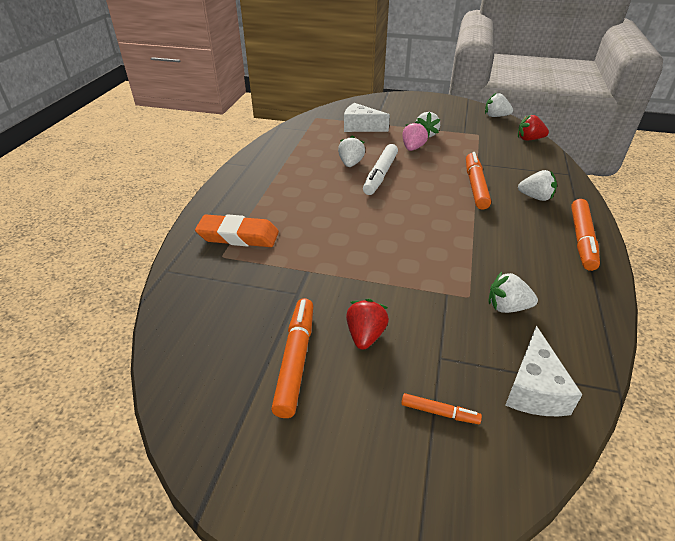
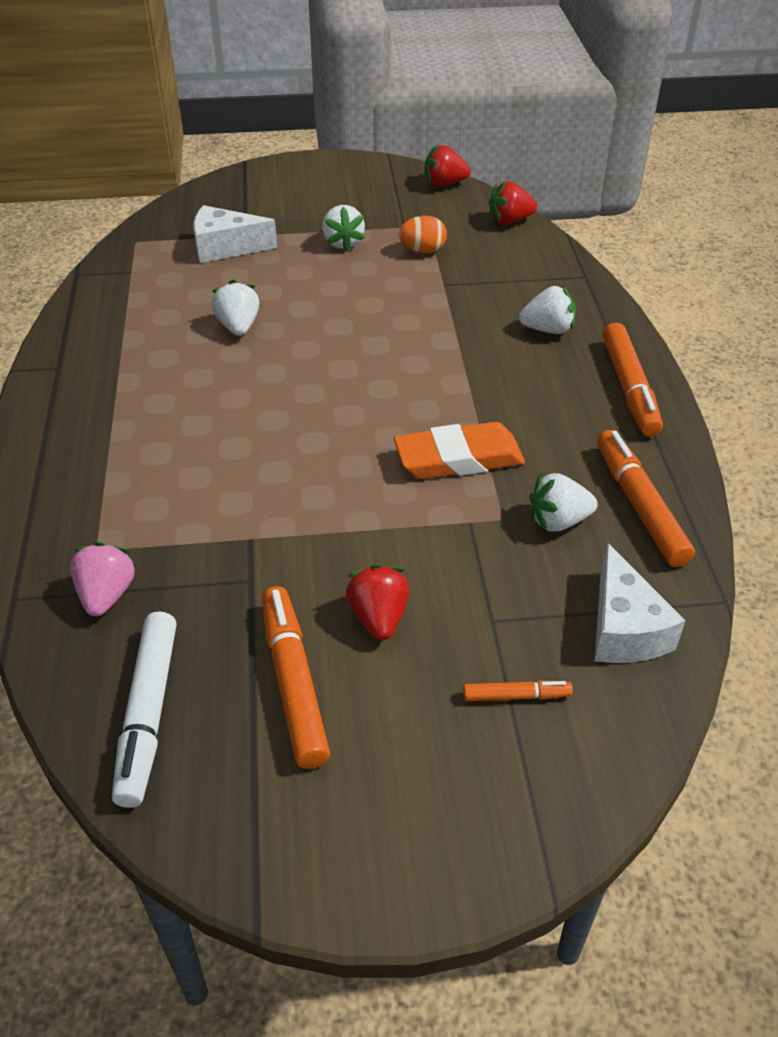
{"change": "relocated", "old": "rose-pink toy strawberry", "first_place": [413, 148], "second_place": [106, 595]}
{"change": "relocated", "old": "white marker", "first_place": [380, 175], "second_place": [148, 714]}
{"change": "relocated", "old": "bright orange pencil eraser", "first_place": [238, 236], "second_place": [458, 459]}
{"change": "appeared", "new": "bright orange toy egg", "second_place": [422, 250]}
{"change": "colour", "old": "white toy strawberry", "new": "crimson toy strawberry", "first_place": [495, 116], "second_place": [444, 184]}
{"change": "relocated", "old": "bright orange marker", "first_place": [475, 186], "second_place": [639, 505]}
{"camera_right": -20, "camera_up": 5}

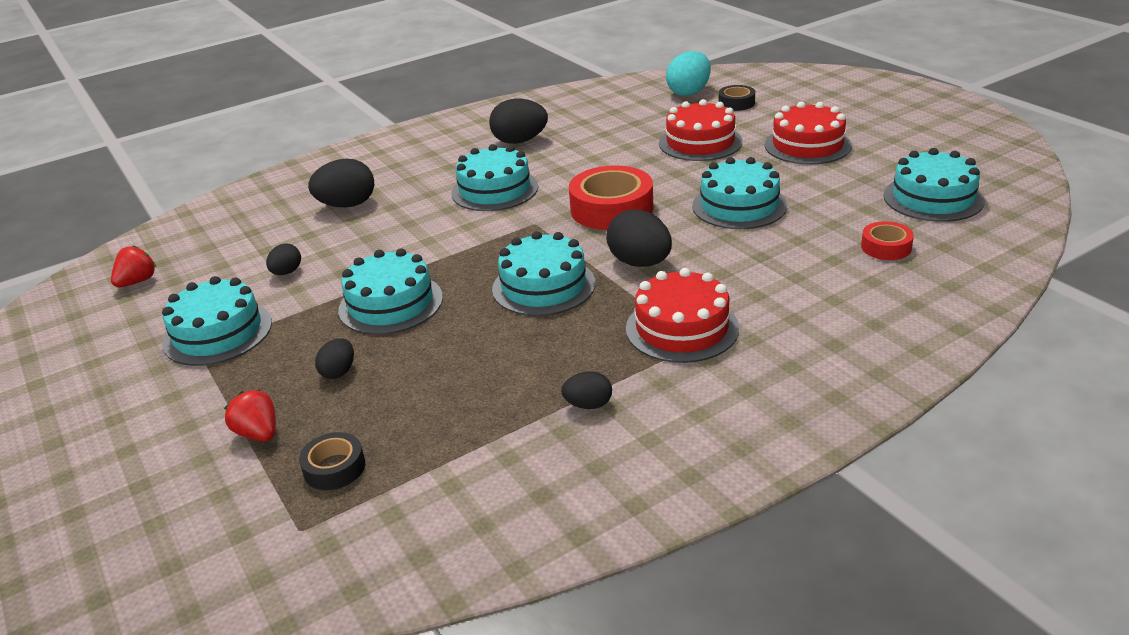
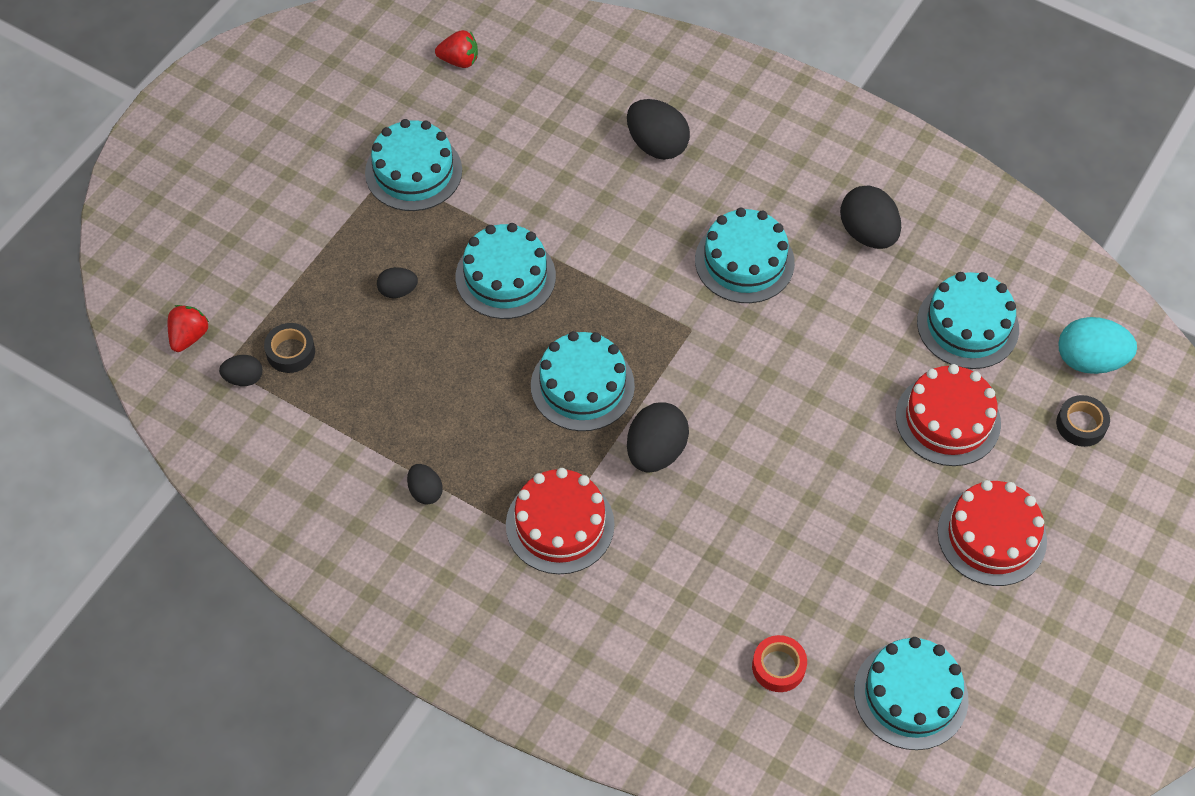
{"change": "relocated", "old": "crimson toy strawberry", "first_place": [258, 433], "second_place": [189, 336]}
{"change": "relocated", "old": "ebony toy egg", "first_place": [287, 272], "second_place": [244, 378]}
{"change": "relocated", "old": "turquoise cake", "first_place": [739, 205], "second_place": [967, 325]}
{"change": "missing", "old": "crimson tape", "first_place": [612, 209]}
{"camera_right": 60, "camera_up": 25}

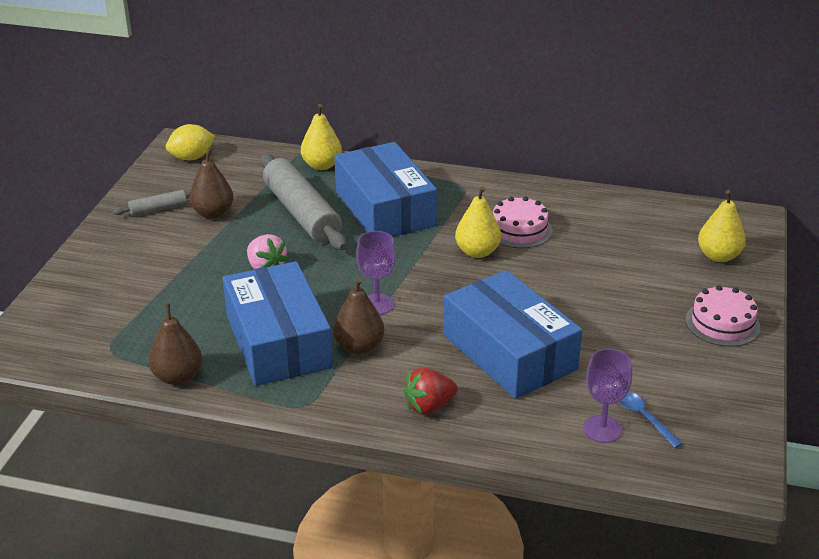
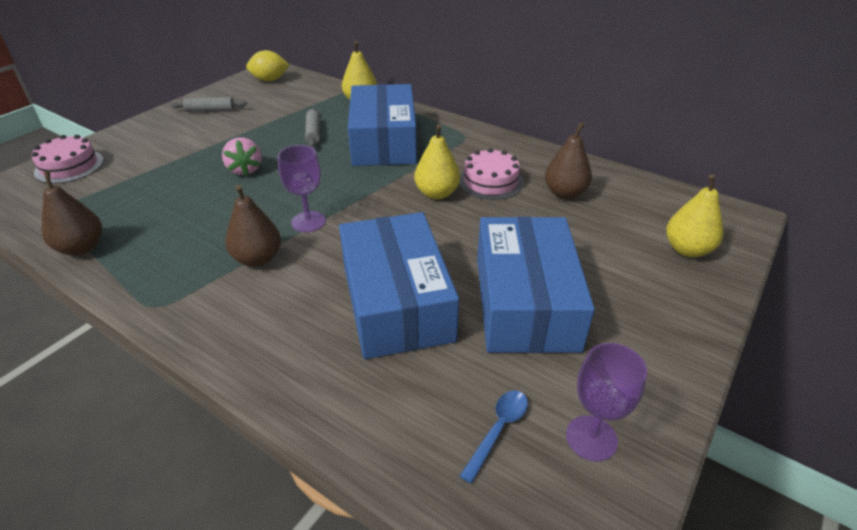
{"change": "relocated", "old": "rose-pink cake", "first_place": [722, 323], "second_place": [69, 166]}
{"change": "size", "old": "gray pastry roller", "first_place": [302, 213], "second_place": [313, 133], "factor": 0.46}
{"change": "spun", "old": "royal blue teaspoon", "first_place": [644, 417], "second_place": [498, 430], "degrees": 45}
{"change": "relocated", "old": "royal blue parcel", "first_place": [278, 341], "second_place": [525, 302]}
{"change": "relocated", "old": "russet pear", "first_place": [213, 213], "second_place": [564, 193]}
{"change": "relocated", "old": "purple wine glass", "first_place": [602, 429], "second_place": [591, 438]}
{"change": "missing", "old": "crimson toy strawberry", "first_place": [429, 406]}
{"camera_right": 20, "camera_up": 5}

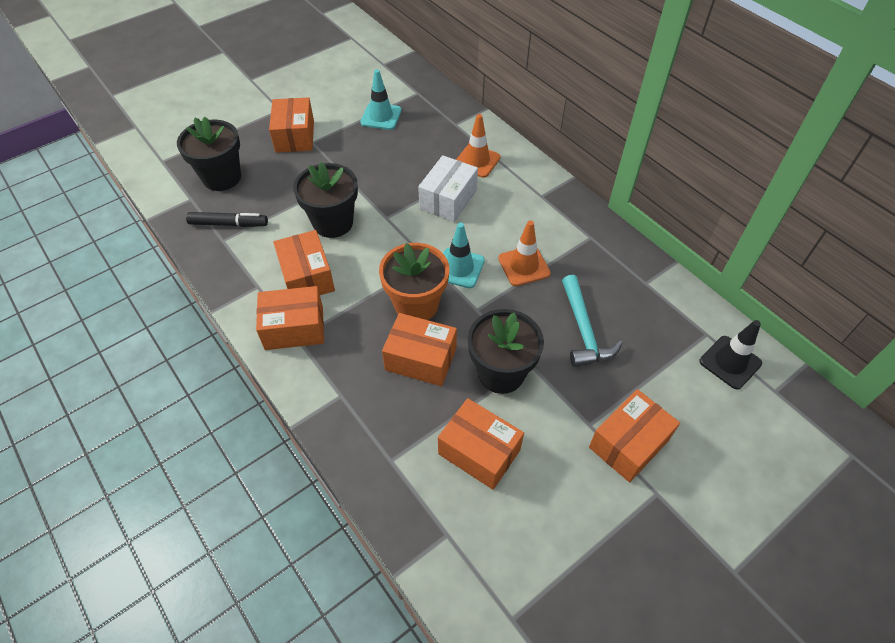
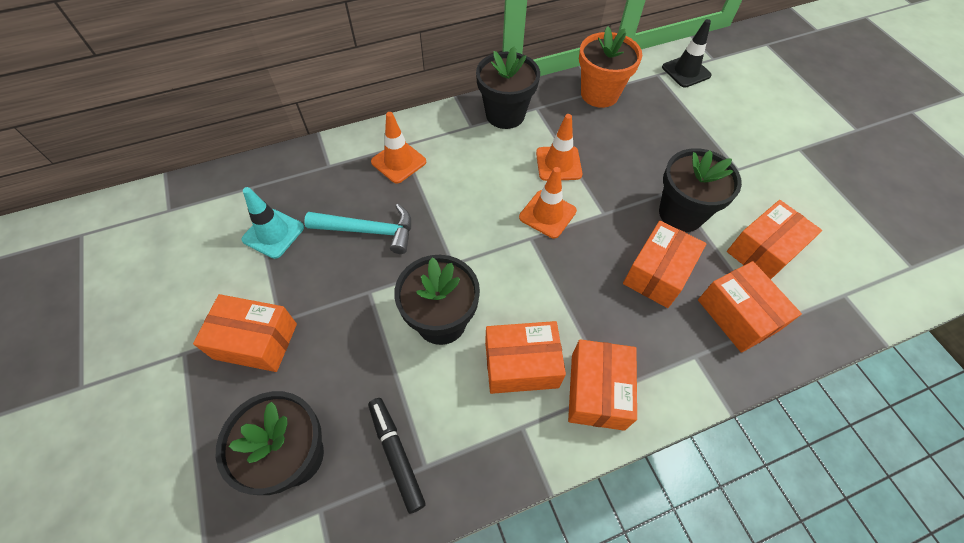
{"change": "relocated", "old": "turquoise claw hammer", "first_place": [584, 330], "second_place": [369, 231]}
{"change": "spun", "old": "ebony marker", "first_place": [228, 224], "second_place": [396, 454], "degrees": -45}
{"change": "appeared", "new": "ebony plant pot", "second_place": [505, 114]}
{"change": "colour", "old": "turquoise road cone", "new": "bright orange road cone", "first_place": [459, 268], "second_place": [547, 214]}
{"change": "relocated", "old": "bright orange plant pot", "first_place": [416, 305], "second_place": [599, 94]}
{"change": "relocated", "old": "bright orange parcel", "first_place": [628, 443], "second_place": [737, 315]}
{"change": "missing", "old": "white parcel", "first_place": [448, 199]}
{"camera_right": -75, "camera_up": 5}

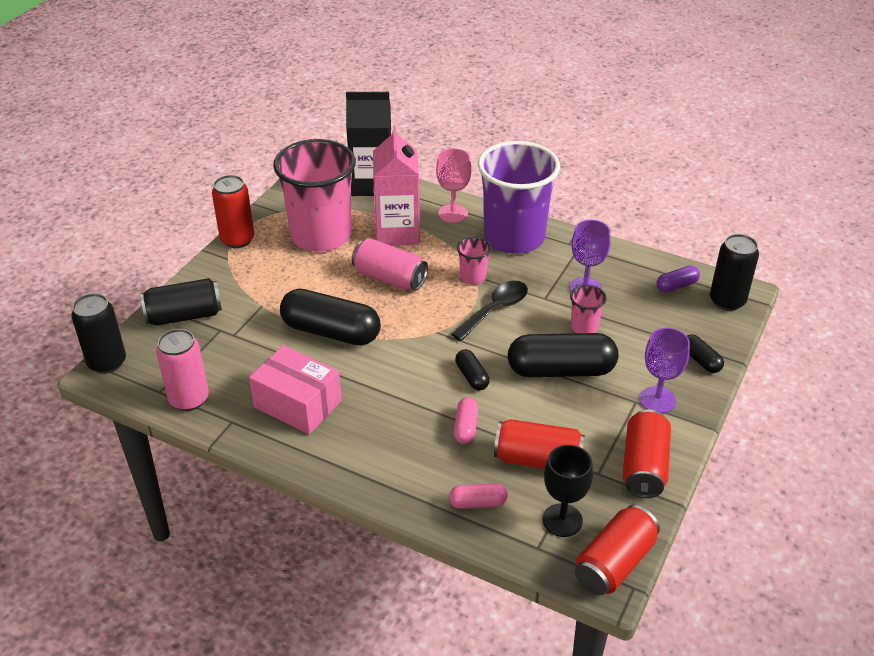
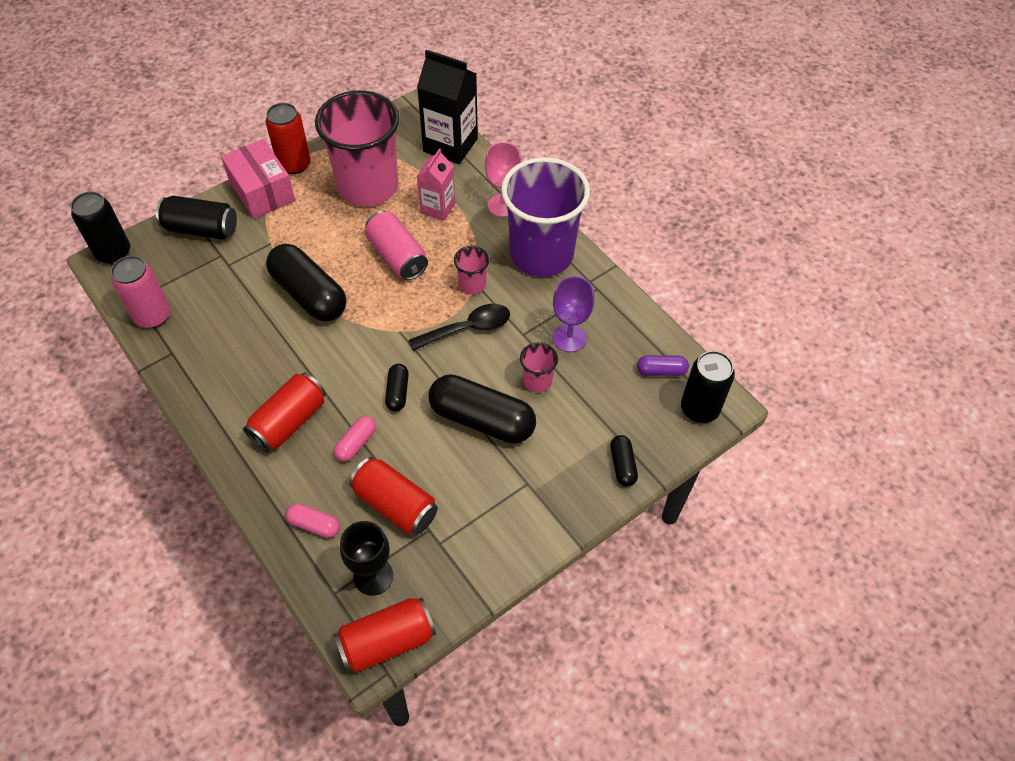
{"change": "relocated", "old": "rose-pink parcel", "first_place": [298, 404], "second_place": [262, 191]}
{"change": "relocated", "old": "crimson soda can", "first_place": [644, 466], "second_place": [289, 421]}
{"change": "size", "old": "rose-pink milk carton", "first_place": [397, 232], "second_place": [438, 208], "factor": 0.61}
{"change": "missing", "old": "purple wine glass", "first_place": [657, 400]}
{"camera_right": 25, "camera_up": 15}

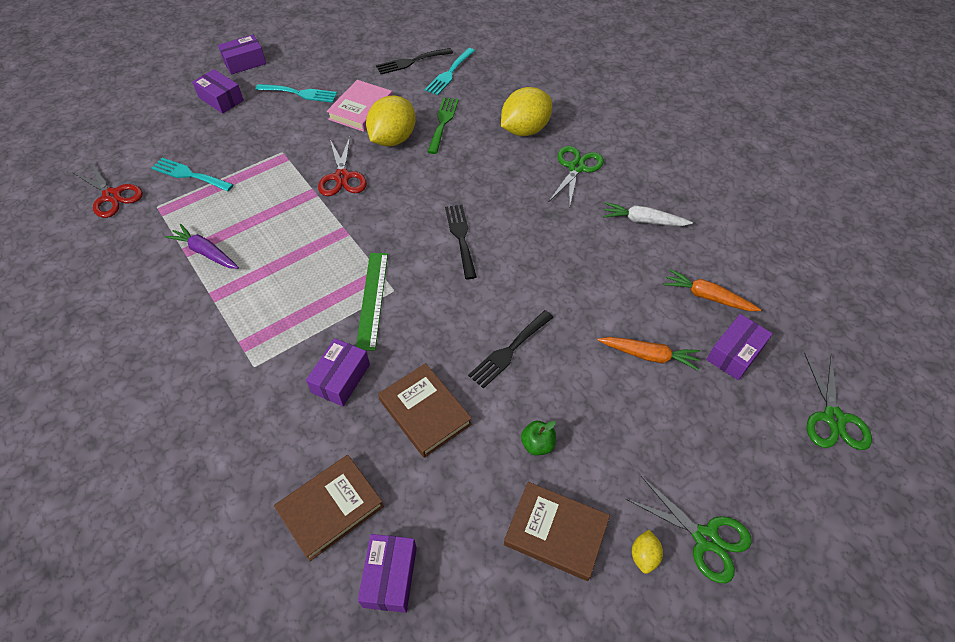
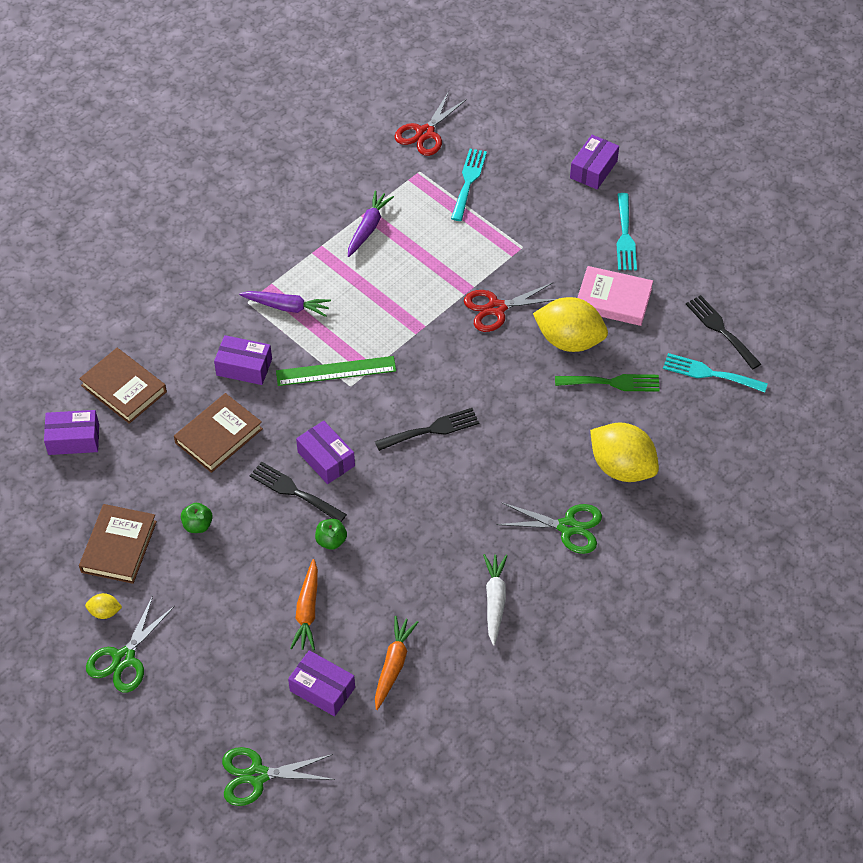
{"change": "appeared", "new": "purple carrot", "second_place": [287, 307]}
{"change": "relocated", "old": "purple parcel", "first_place": [245, 62], "second_place": [326, 459]}
{"change": "appeared", "new": "green apple", "second_place": [331, 541]}
{"camera_right": 80, "camera_up": 0}

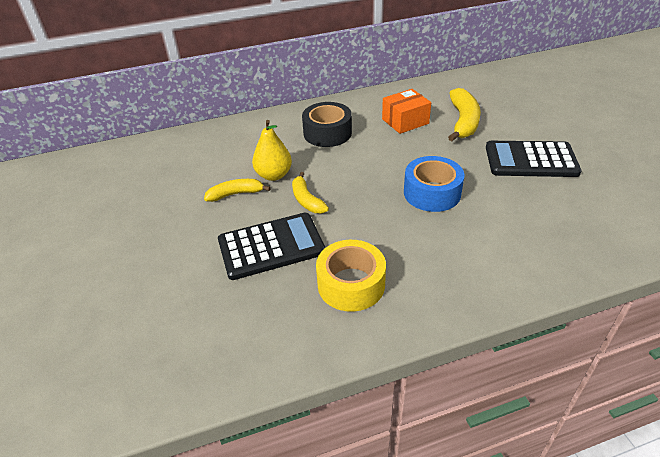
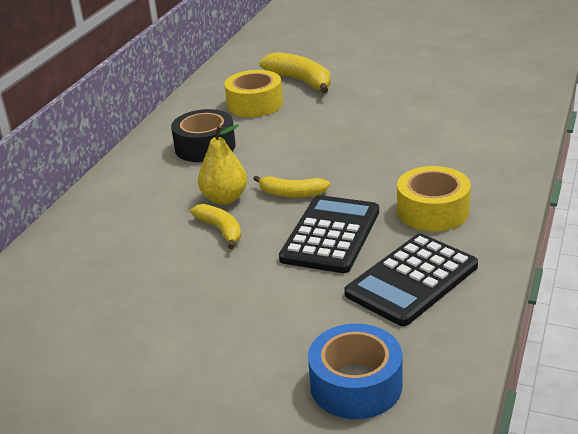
{"change": "spun", "old": "bright yellow banana fruit", "first_place": [235, 194], "second_place": [221, 230], "degrees": 120}
{"change": "exchanged", "old": "bright orange parcel", "new": "bright yellow tape", "first_place": [405, 121], "second_place": [255, 104]}
{"change": "relocated", "old": "royal blue tape", "first_place": [432, 193], "second_place": [356, 385]}
{"change": "relocated", "old": "ebony calculator", "first_place": [531, 160], "second_place": [412, 280]}
{"camera_right": -50, "camera_up": -10}

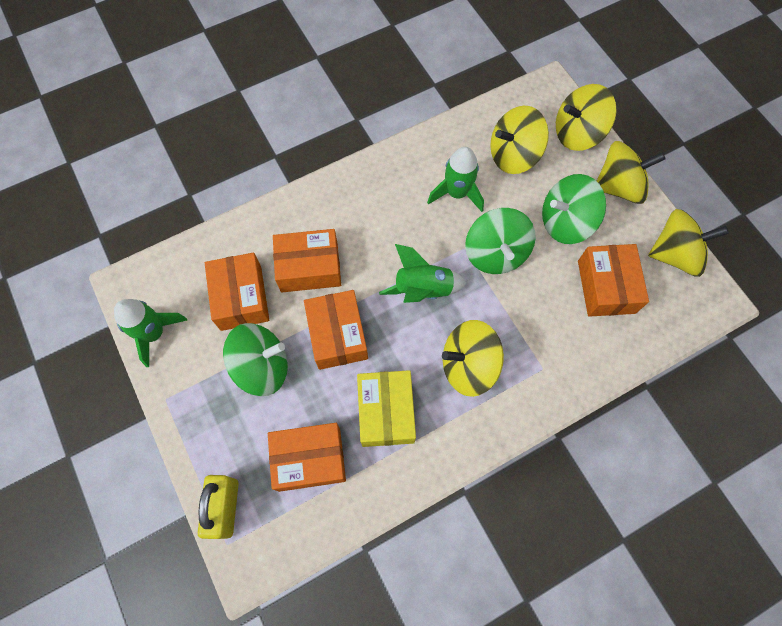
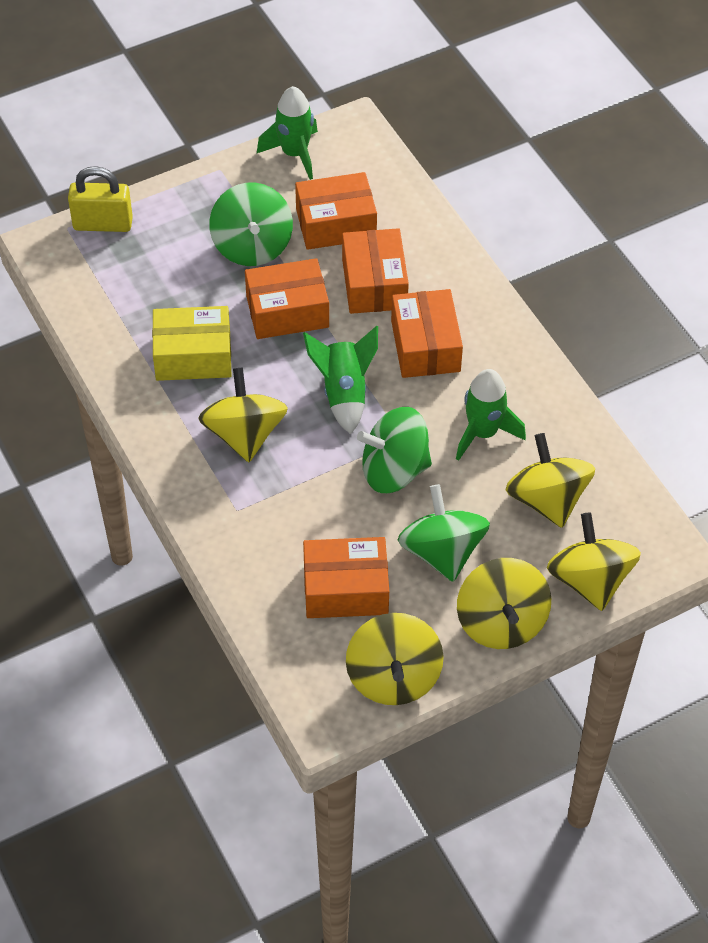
{"change": "relocated", "old": "bright orange parcel", "first_place": [309, 459], "second_place": [425, 346]}
{"camera_right": 90, "camera_up": -15}

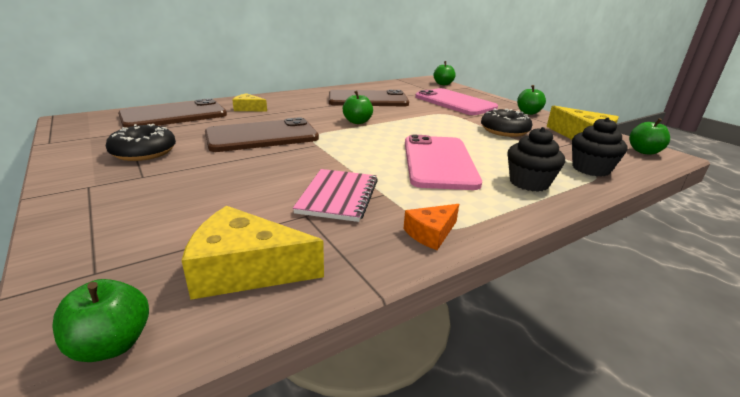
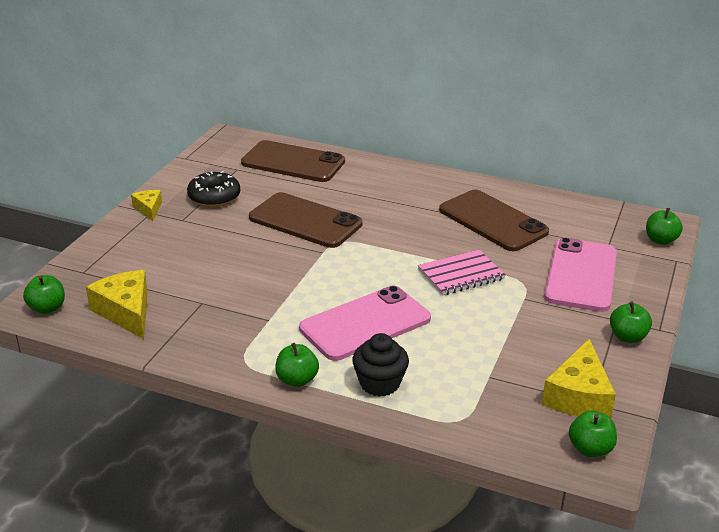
{"change": "relocated", "old": "bright yellow piece of cheese", "first_place": [248, 108], "second_place": [149, 209]}
{"change": "relocated", "old": "green apple", "first_place": [357, 122], "second_place": [297, 380]}
{"change": "relocated", "old": "rose-pink exercise book", "first_place": [338, 196], "second_place": [461, 274]}
{"change": "missing", "old": "bright orange piece of cheese", "first_place": [431, 233]}
{"change": "missing", "old": "ebony doughnut", "first_place": [504, 131]}
{"change": "missing", "old": "ebony muffin", "first_place": [590, 169]}
{"camera_right": 55, "camera_up": 5}

